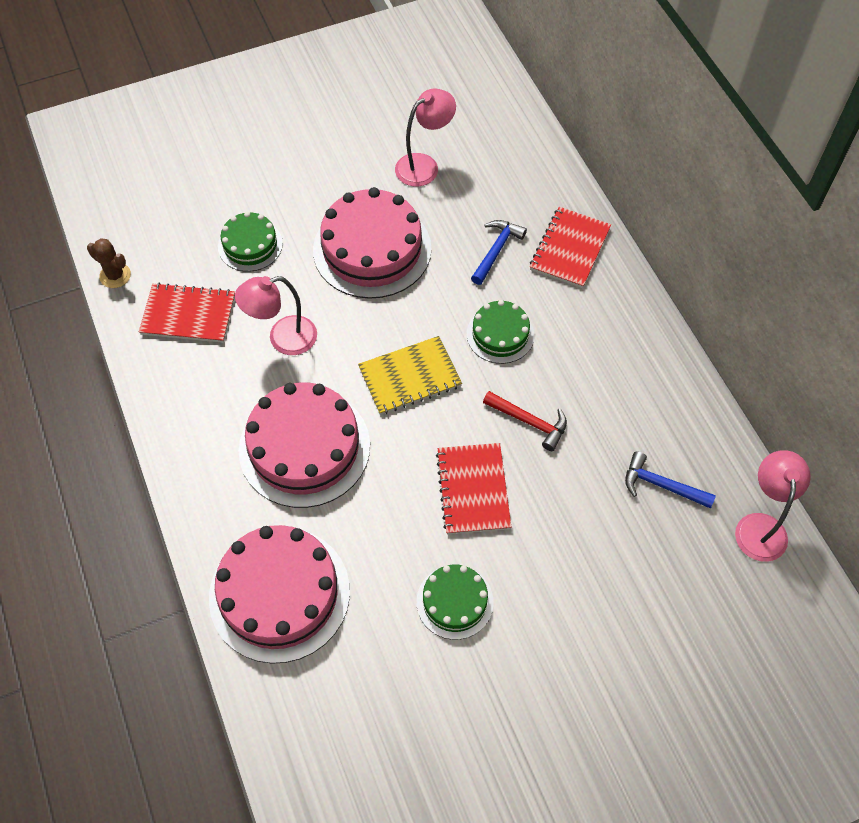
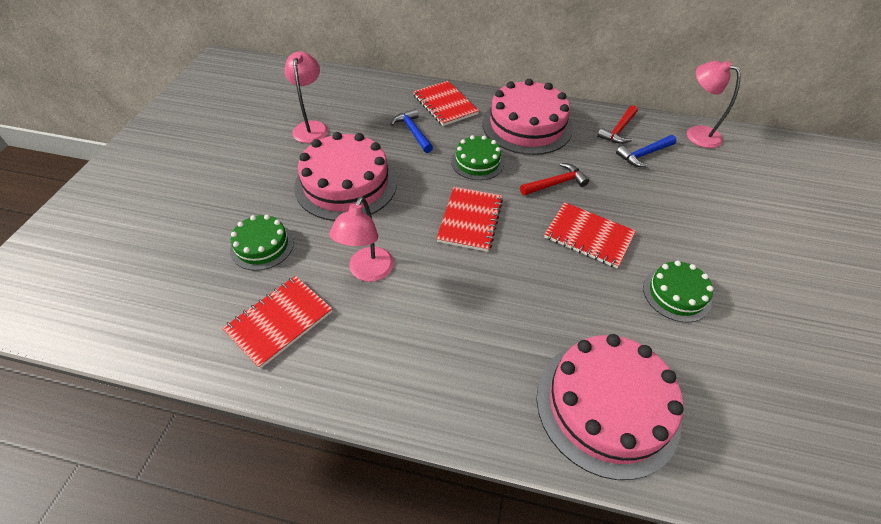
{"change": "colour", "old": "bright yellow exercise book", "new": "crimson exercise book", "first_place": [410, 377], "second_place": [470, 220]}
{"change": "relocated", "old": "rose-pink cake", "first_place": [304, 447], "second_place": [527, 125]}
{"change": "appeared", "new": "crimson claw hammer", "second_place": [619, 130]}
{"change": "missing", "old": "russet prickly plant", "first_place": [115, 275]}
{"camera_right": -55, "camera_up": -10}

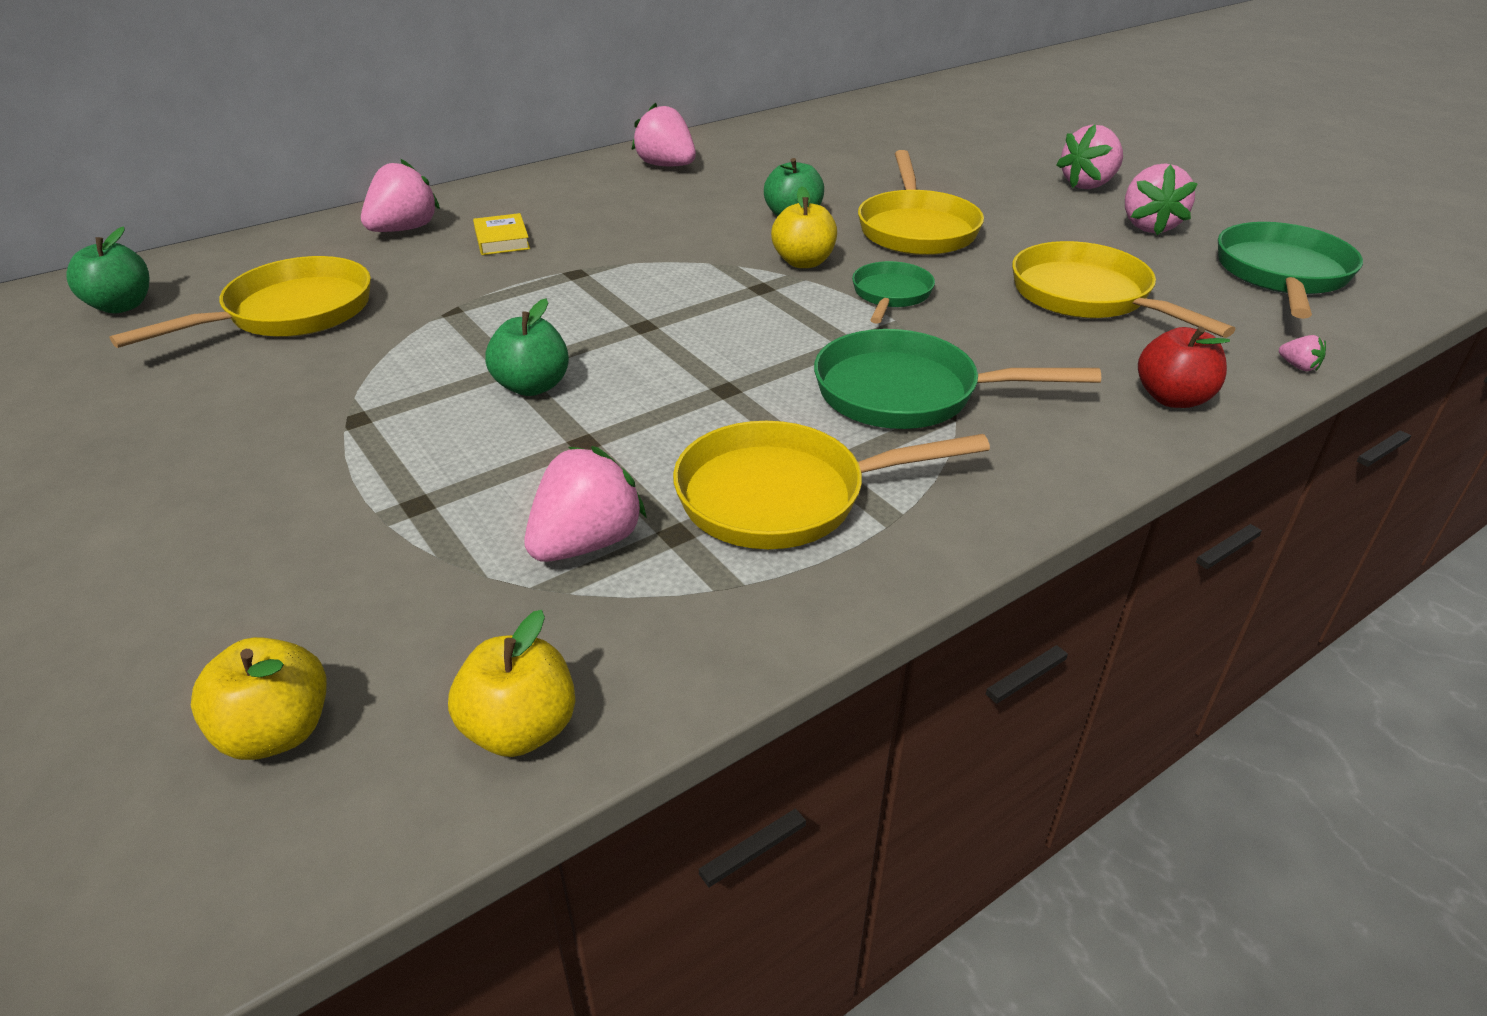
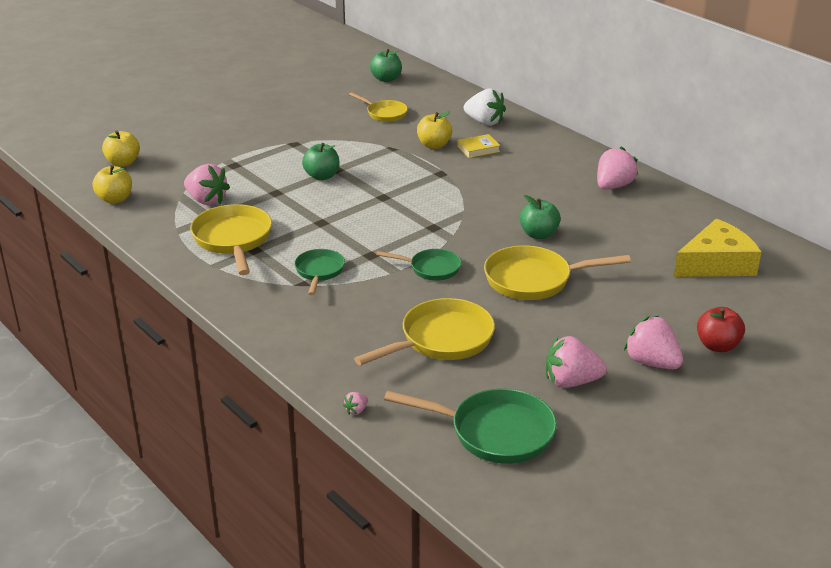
{"change": "size", "old": "green skillet", "first_place": [907, 393], "second_place": [319, 271], "factor": 0.6}
{"change": "size", "old": "bright yellow skillet", "first_place": [291, 313], "second_place": [384, 113], "factor": 0.6}
{"change": "relocated", "old": "bright yellow apple", "first_place": [803, 262], "second_place": [434, 145]}
{"change": "colour", "old": "rose-pink toy strawberry", "new": "white toy strawberry", "first_place": [404, 229], "second_place": [484, 122]}
{"change": "appeared", "new": "bright yellow piece of cheese", "second_place": [716, 263]}
{"change": "relocated", "old": "crimson apple", "first_place": [1172, 398], "second_place": [717, 346]}
{"camera_right": 85, "camera_up": -5}

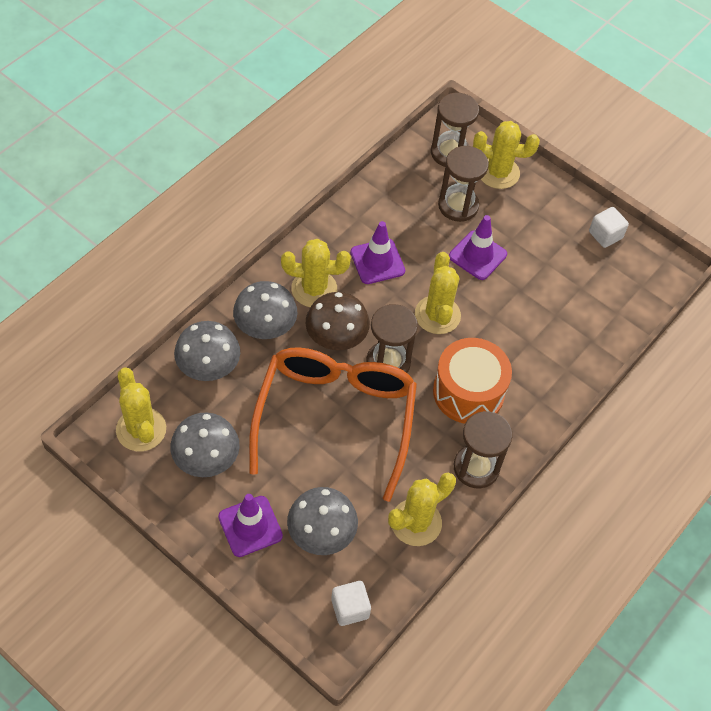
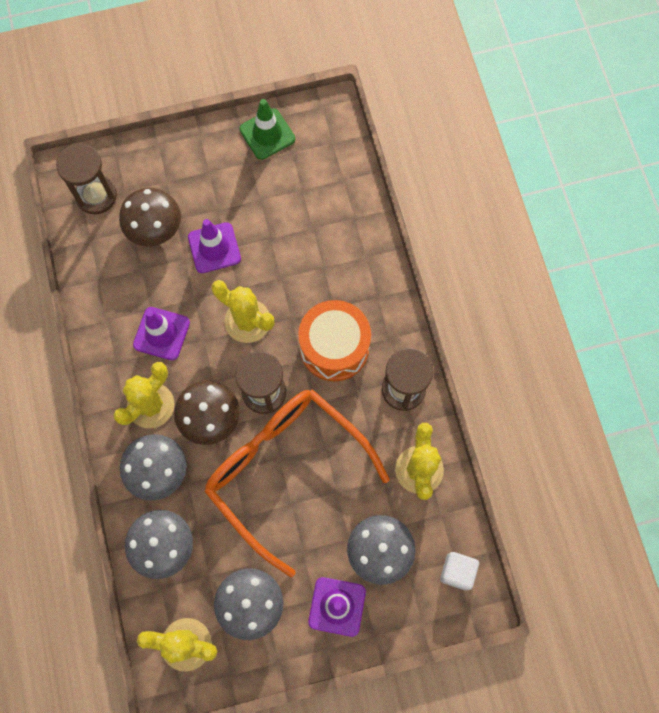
{"change": "exchanged", "old": "russet sand timer", "new": "russet mushroom", "first_place": [458, 205], "second_place": [154, 228]}
{"change": "exchanged", "old": "white solid cube", "new": "green road cone", "first_place": [605, 235], "second_place": [267, 134]}
{"change": "missing", "old": "bright yellow prickly plant", "first_place": [498, 172]}
{"camera_right": -50, "camera_up": 15}

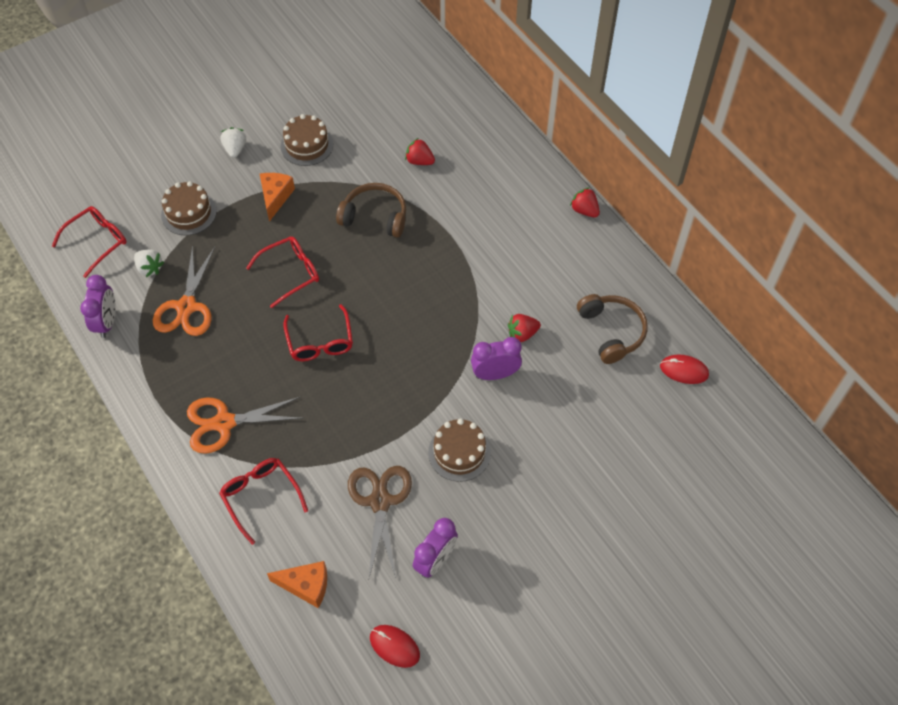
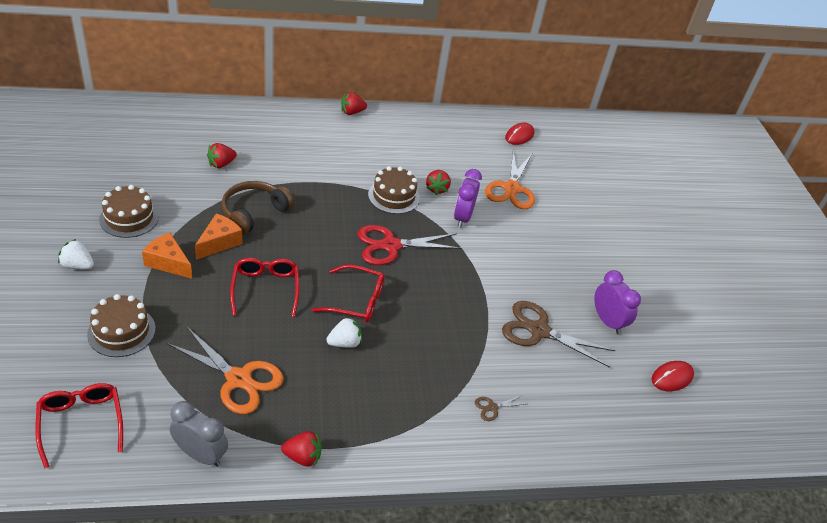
{"change": "colour", "old": "purple alarm clock", "new": "gray alarm clock", "first_place": [107, 322], "second_place": [201, 454]}
{"change": "relocated", "old": "bright orange piece of cheese", "first_place": [306, 586], "second_place": [219, 242]}
{"change": "appeared", "new": "crimson toy strawberry", "second_place": [303, 457]}
{"change": "relocated", "old": "white toy strawberry", "first_place": [150, 268], "second_place": [344, 343]}
{"change": "appeared", "new": "crimson pair of scissors", "second_place": [390, 246]}
{"change": "relocated", "old": "russet cake", "first_place": [459, 452], "second_place": [394, 196]}
{"change": "exchanged", "old": "crimson eyeglasses", "new": "russet pair of scissors", "first_place": [261, 497], "second_place": [492, 408]}
{"change": "relocated", "old": "bright orange pair of scissors", "first_place": [224, 423], "second_place": [511, 189]}
{"change": "missing", "old": "russet headset", "first_place": [611, 331]}
{"camera_right": -70, "camera_up": -15}

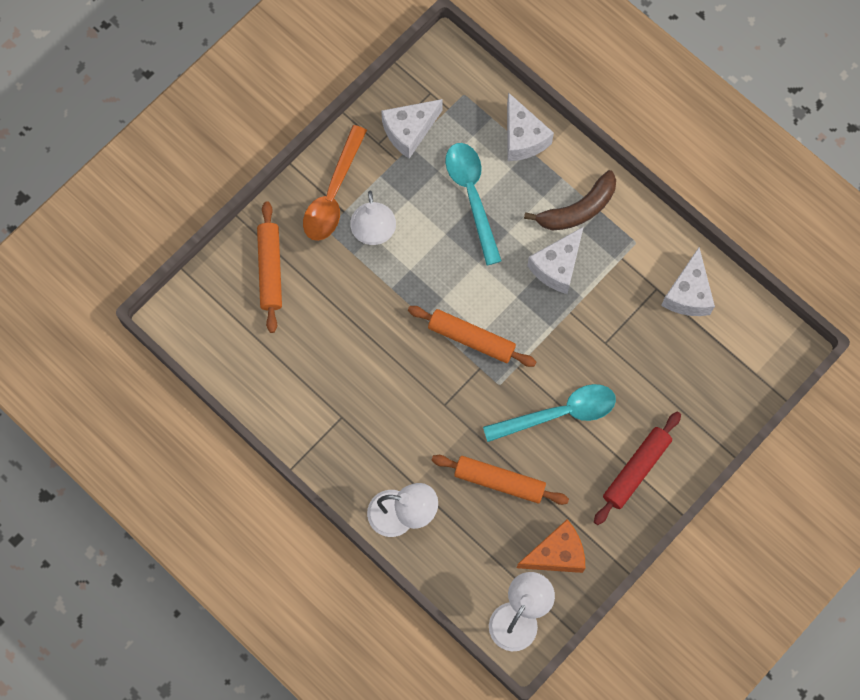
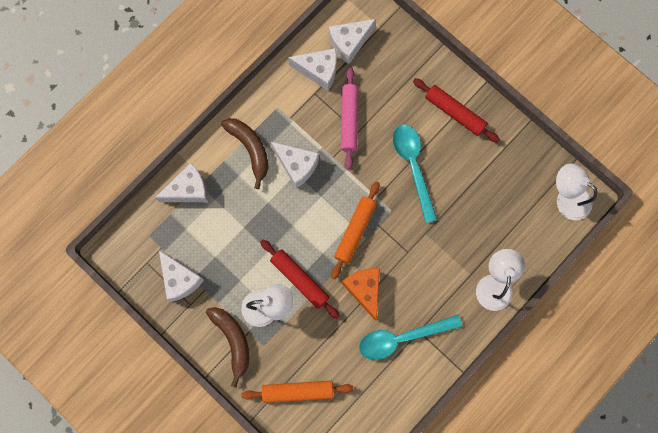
{"change": "exchanged", "old": "bright orange teaspoon", "new": "russet banana fruit", "first_place": [333, 194], "second_place": [233, 341]}
{"change": "appeared", "new": "crimson pastry roller", "second_place": [300, 279]}
{"change": "appeared", "new": "white piece of cheese", "second_place": [349, 43]}
{"change": "appeared", "new": "rose-pink pastry roller", "second_place": [349, 120]}
{"change": "relocated", "old": "bright orange piece of cheese", "first_place": [556, 554], "second_place": [364, 290]}
{"change": "relocated", "old": "turquoise teaspoon", "first_place": [472, 196], "second_place": [402, 337]}
{"change": "missing", "old": "bright orange pastry roller", "first_place": [499, 481]}
{"camera_right": -90, "camera_up": 5}

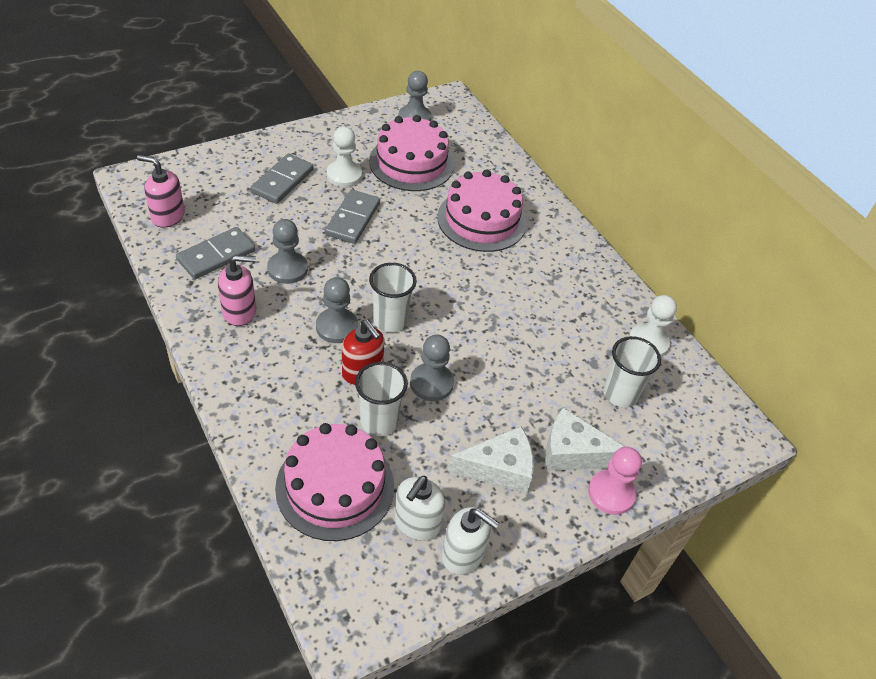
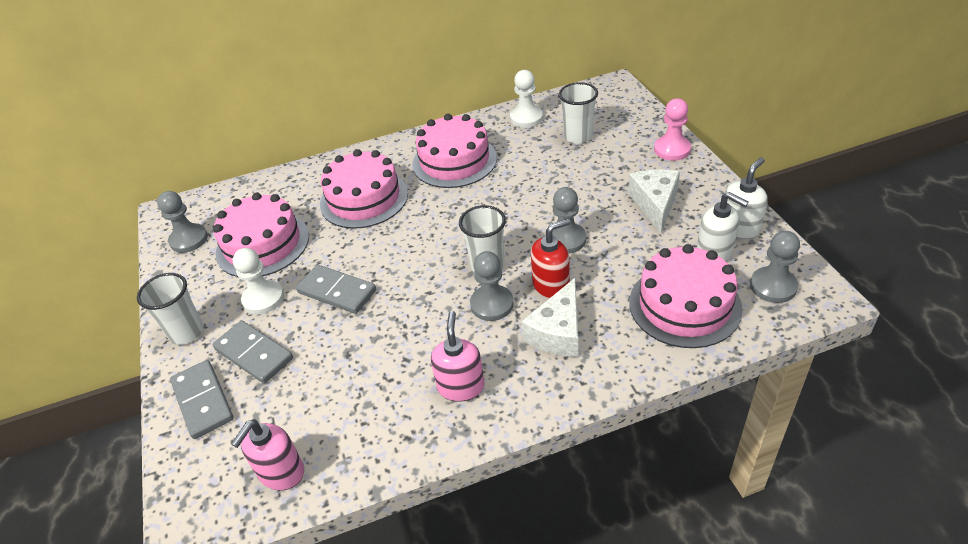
{"change": "relocated", "old": "white tumbler", "first_place": [379, 421], "second_place": [187, 332]}
{"change": "relocated", "old": "gray domino piece", "first_place": [216, 255], "second_place": [203, 401]}
{"change": "appeared", "new": "rose-pink cake", "second_place": [454, 161]}
{"change": "relocated", "old": "white piece of cheese", "first_place": [573, 452], "second_place": [558, 332]}
{"change": "relocated", "old": "gray pawn", "first_place": [287, 269], "second_place": [773, 286]}
{"camera_right": -70, "camera_up": -5}

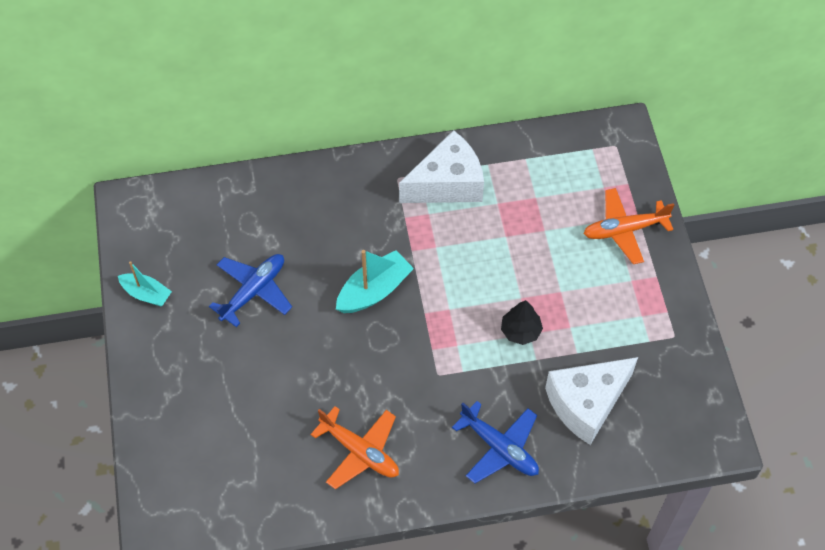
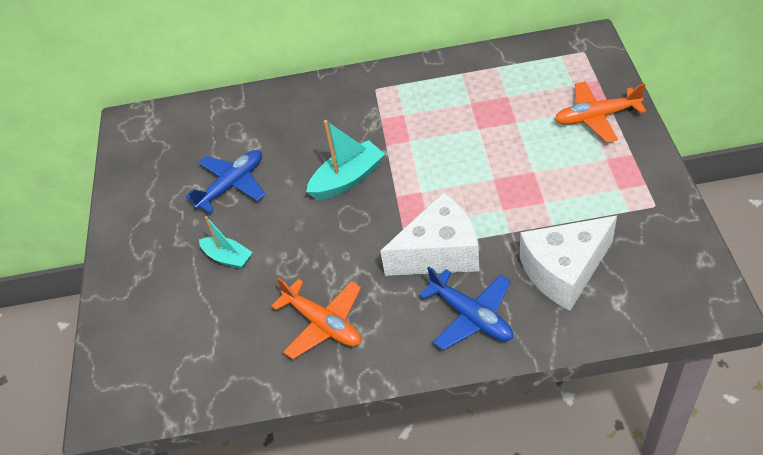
{"change": "relocated", "old": "turquoise sailboat", "first_place": [146, 294], "second_place": [228, 258]}
{"change": "relocated", "old": "white piece of cheese", "first_place": [447, 184], "second_place": [439, 253]}
{"change": "missing", "old": "ebony toy tree", "first_place": [520, 331]}
{"camera_right": 10, "camera_up": -10}

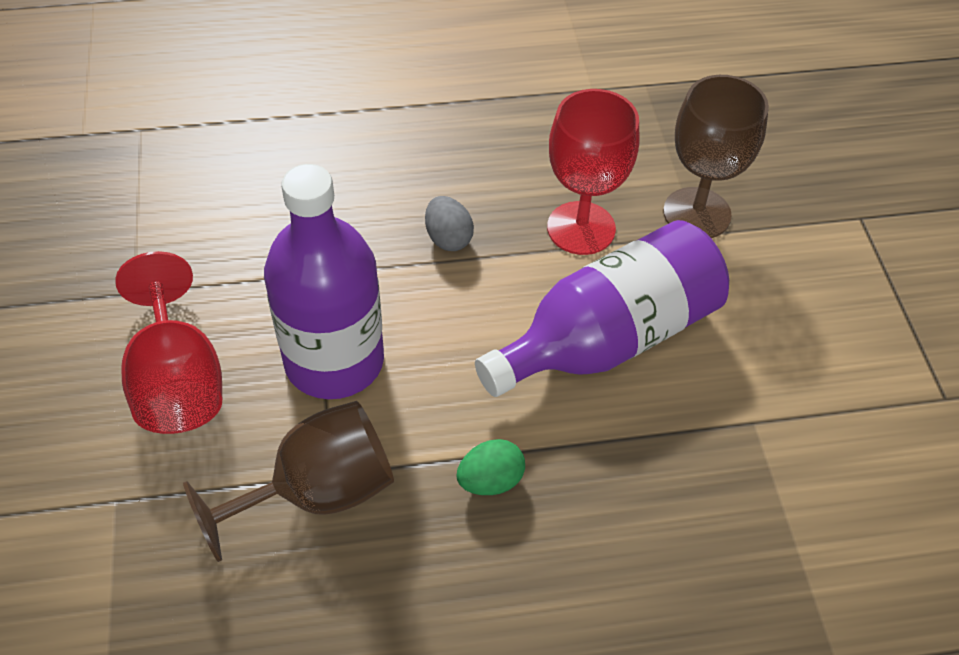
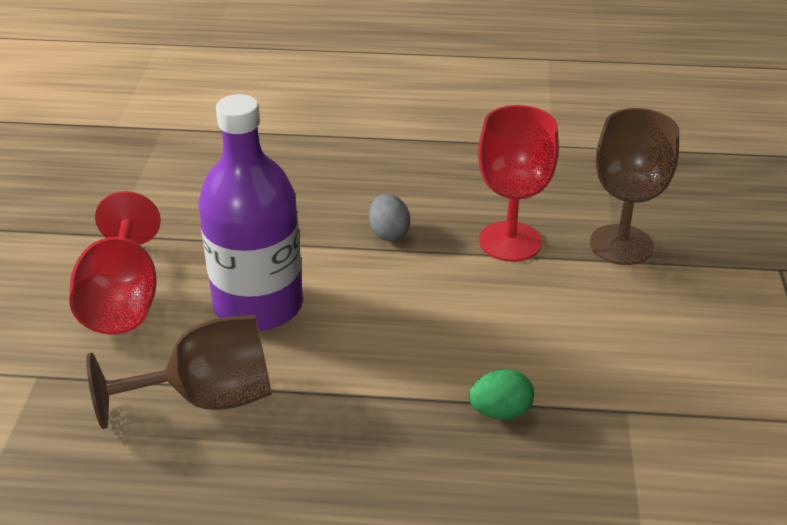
{"change": "relocated", "old": "green toy egg", "first_place": [490, 481], "second_place": [500, 412]}
{"change": "missing", "old": "purple flask", "first_place": [608, 338]}
{"camera_right": 15, "camera_up": -15}

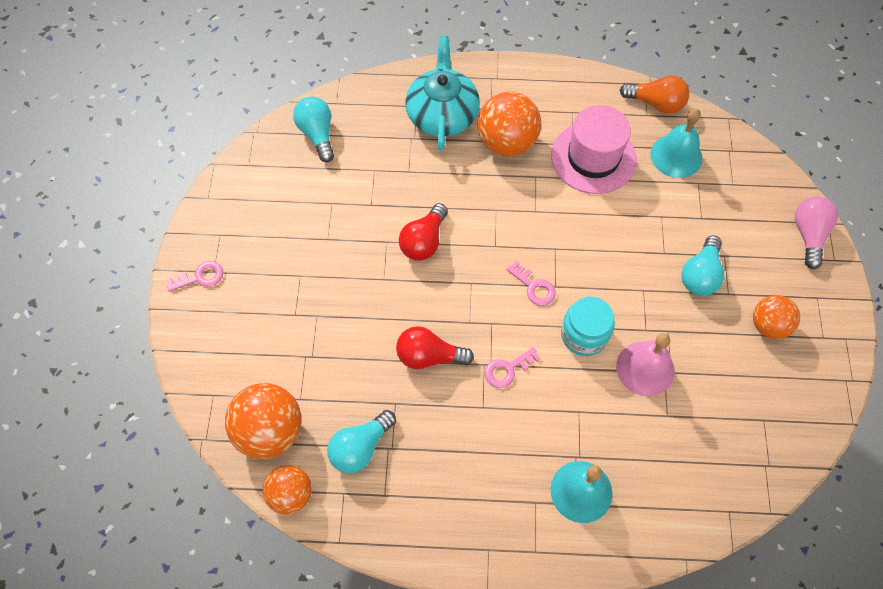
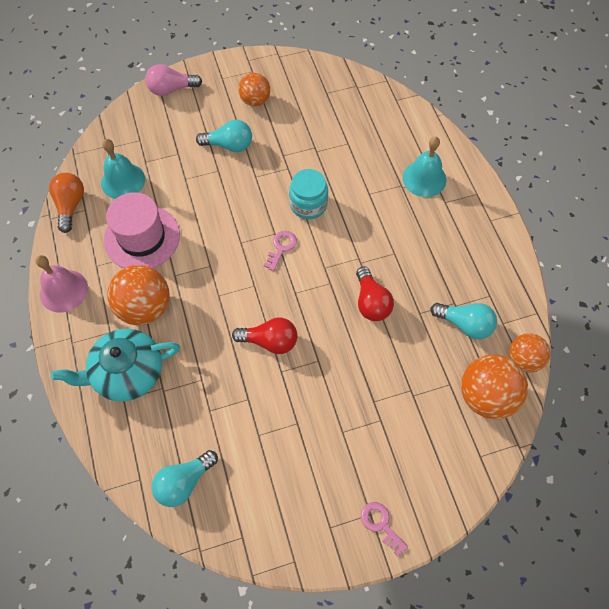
{"change": "relocated", "old": "rose-pink hand bell", "first_place": [645, 368], "second_place": [63, 290]}
{"change": "missing", "old": "rose-pink latchkey", "first_place": [507, 369]}
{"camera_right": -110, "camera_up": 0}

